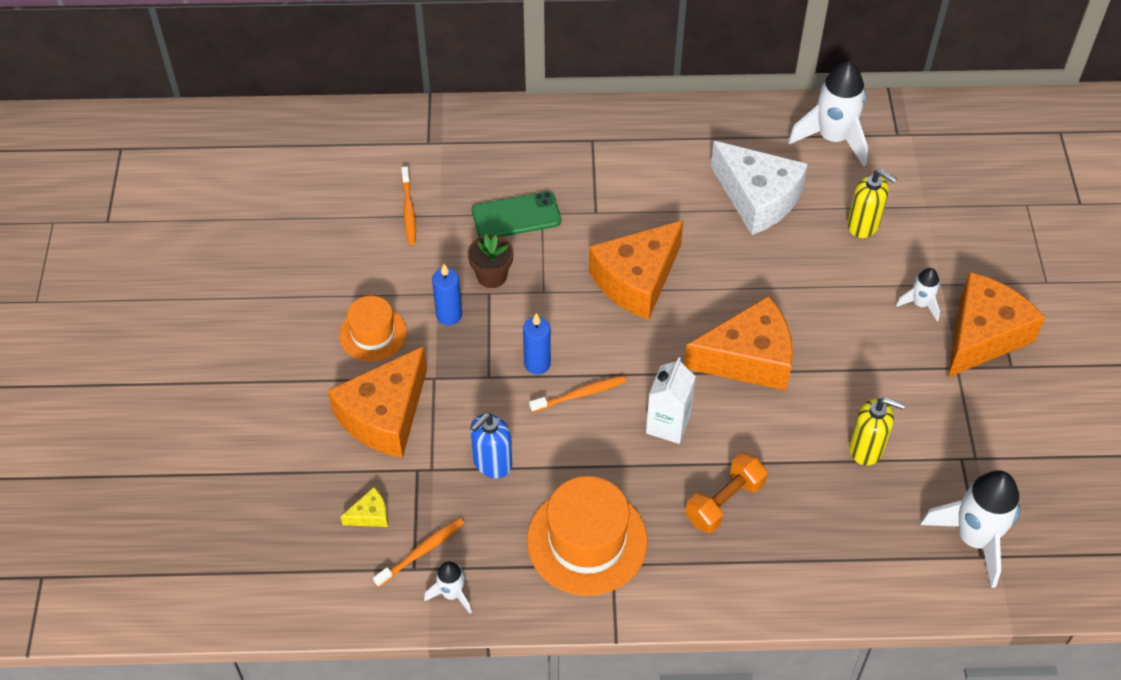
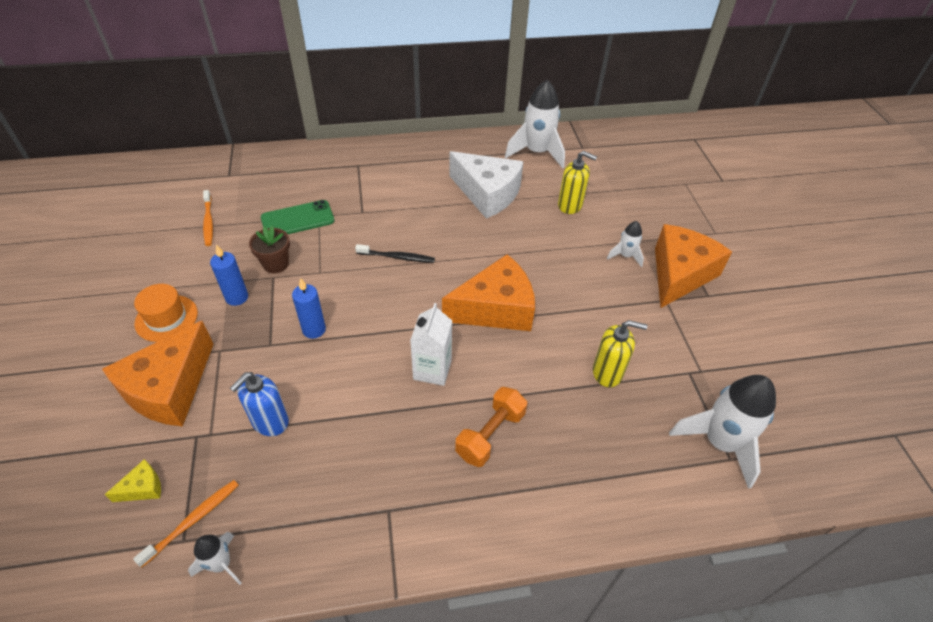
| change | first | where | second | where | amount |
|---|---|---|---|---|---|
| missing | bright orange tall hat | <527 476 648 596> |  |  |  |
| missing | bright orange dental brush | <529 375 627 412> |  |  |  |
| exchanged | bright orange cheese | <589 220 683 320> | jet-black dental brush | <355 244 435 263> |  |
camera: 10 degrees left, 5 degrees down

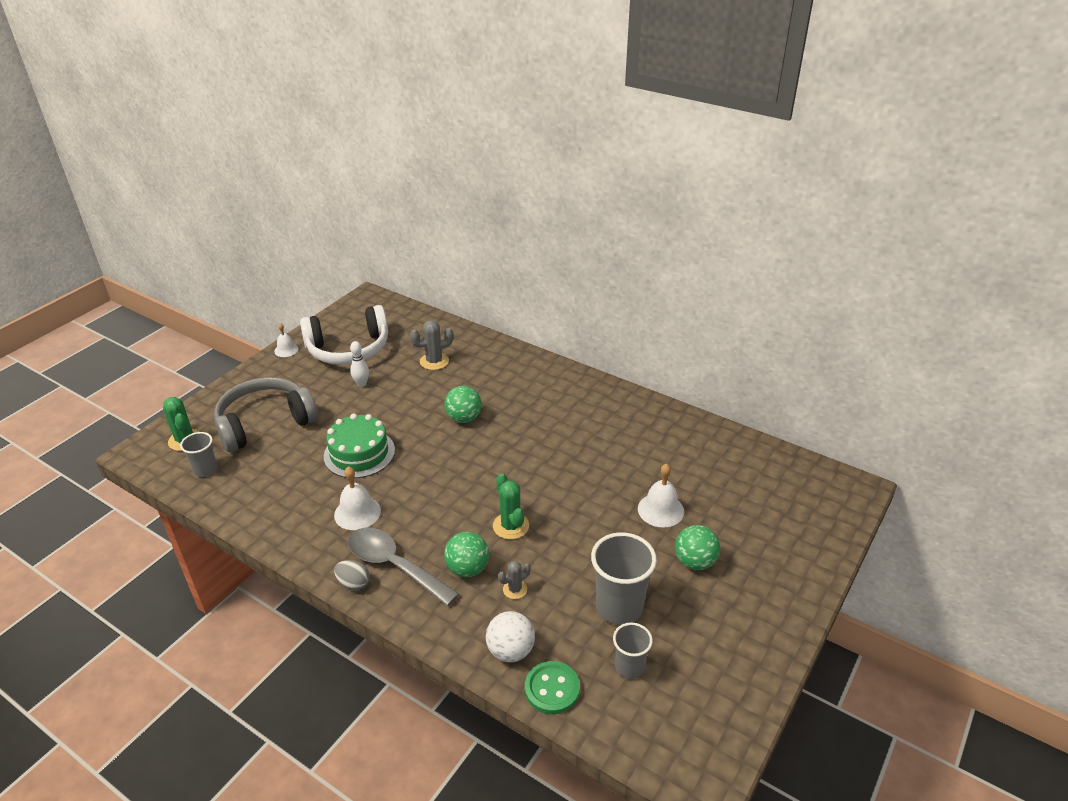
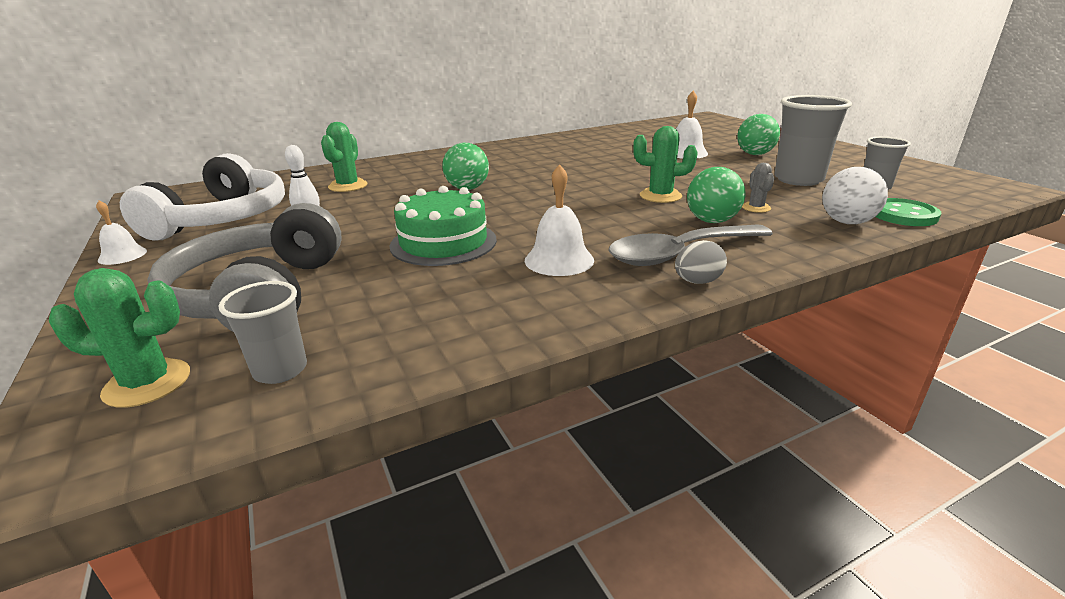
| change | first | where | second | where | amount |
|---|---|---|---|---|---|
| colour | gray cactus | <410 321 453 370> | leaf-green cactus | <321 122 367 192> |  |
camera: 60 degrees left, 10 degrees down

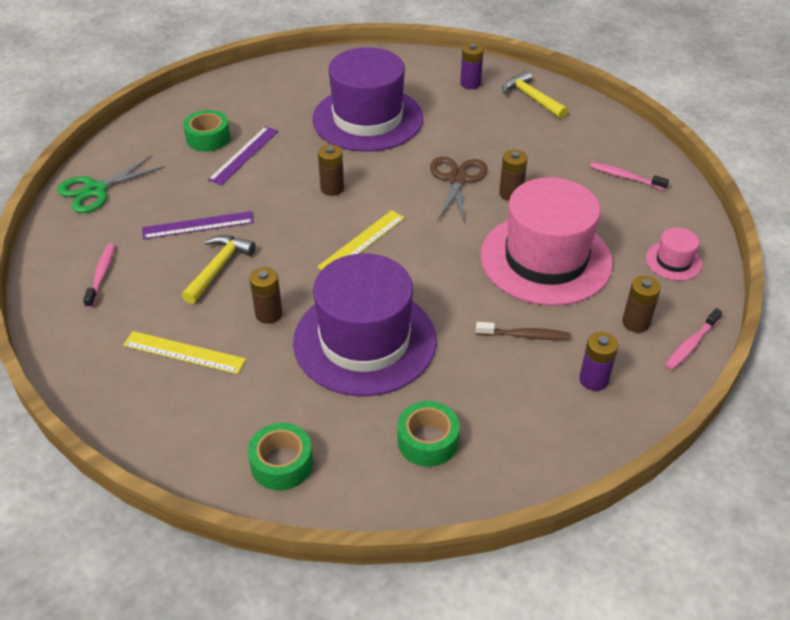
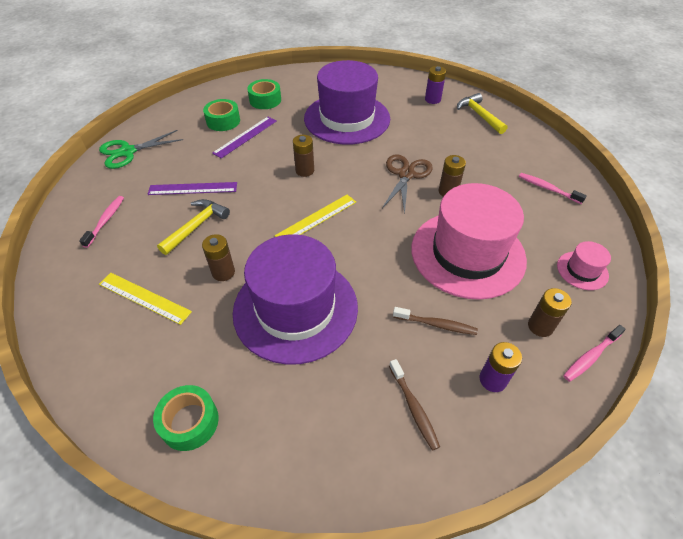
| change | first | where | second | where | amount |
|---|---|---|---|---|---|
| appeared |  |  | dark brown dental brush | <389 359 440 450> |  |
| relocated | leaf-green tape | <398 401 459 467> |  | <247 79 281 109> |  |
camera: 10 degrees right, 5 degrees up

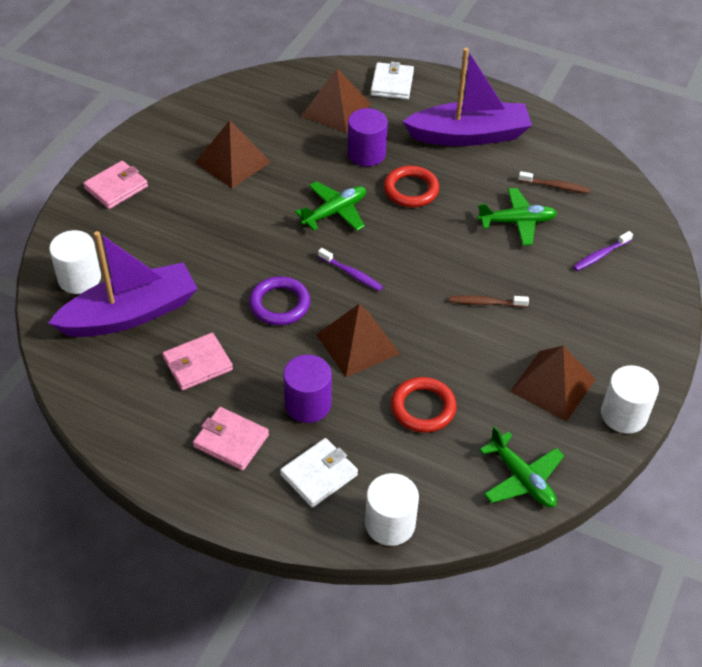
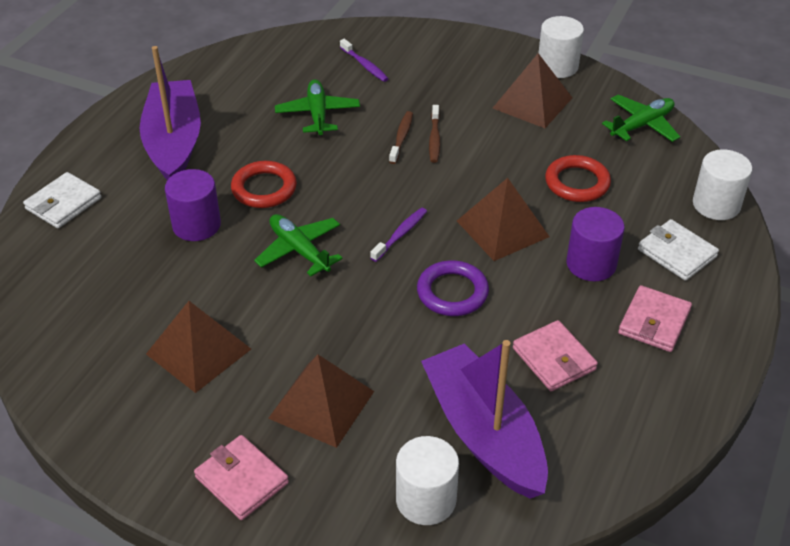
| change | first | where | second | where | amount |
|---|---|---|---|---|---|
| relocated | dark brown solid pyramid | <302 68 371 133> |  | <268 354 374 448> |  |
| relocated | dark brown dental brush | <518 171 590 193> |  | <389 111 413 164> |  |
| spun | white card wallet | <371 61 414 99> |  | <23 172 102 228> | 60 degrees counterclockwise |
camera: 90 degrees left, 5 degrees down

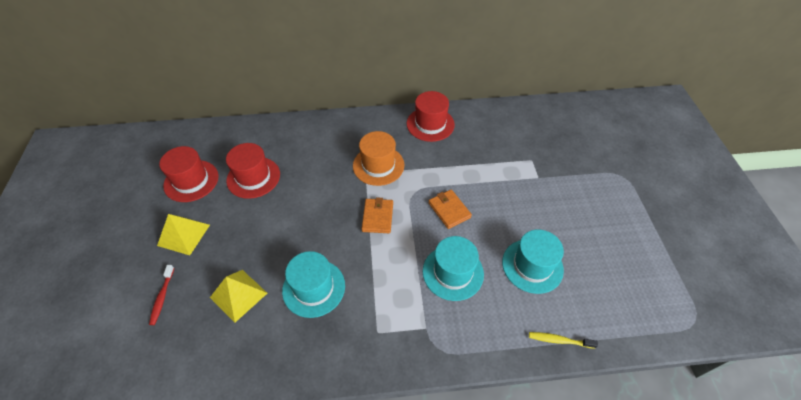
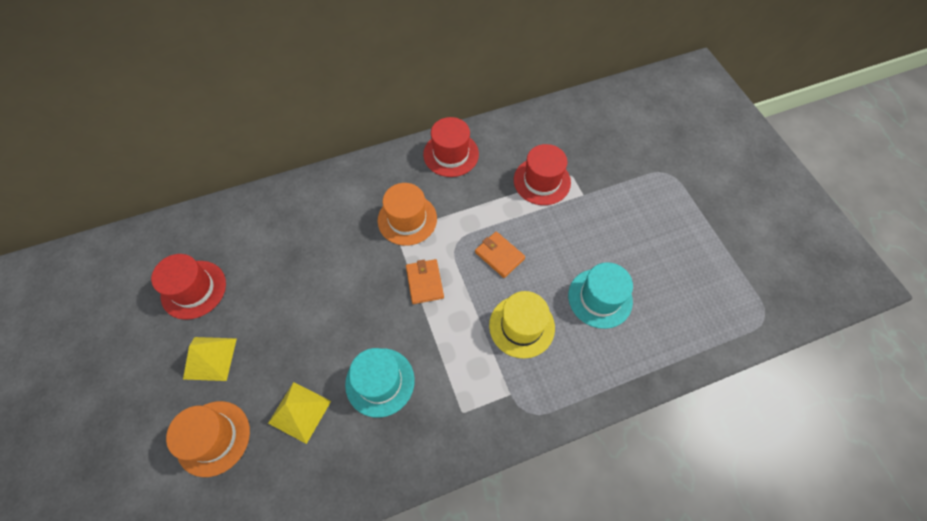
| change | first | where | second | where | amount |
|---|---|---|---|---|---|
| missing | golden dental brush | <529 332 598 349> |  |  |  |
| relocated | crimson tall hat | <226 143 280 199> |  | <514 144 571 205> |  |
| exchanged | crimson dental brush | <149 265 174 325> | bright orange tall hat | <166 401 250 477> |  |
| colour | teal tall hat | <423 236 484 301> | golden tall hat | <489 291 555 359> |  |
camera: 15 degrees left, 10 degrees up

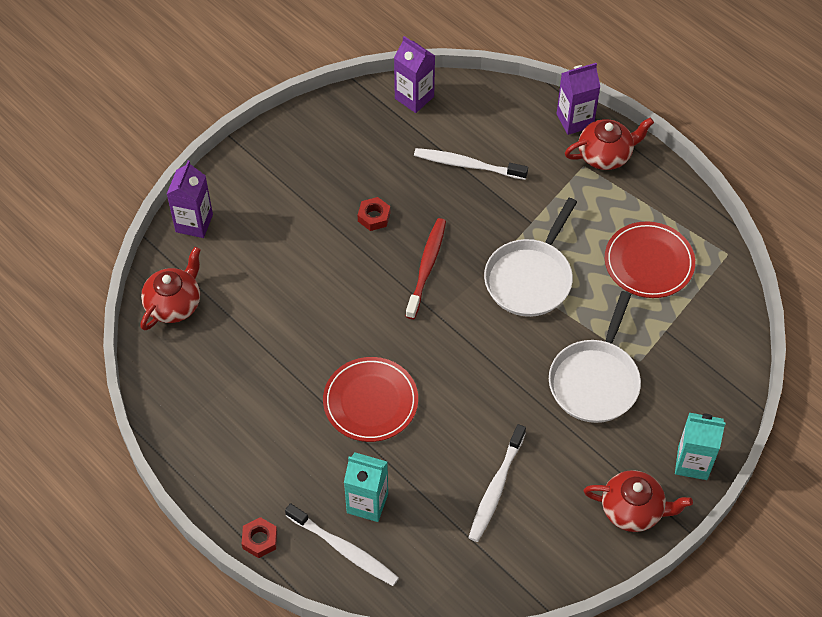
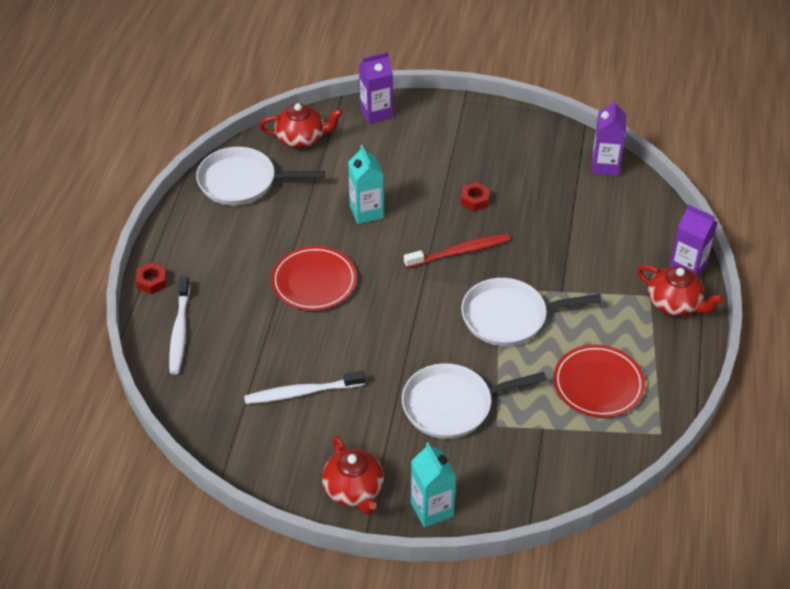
| change | first | where | second | where | amount |
|---|---|---|---|---|---|
| missing | white dental brush | <414 148 528 180> |  |  |  |
| appeared |  |  | white pan | <196 147 325 205> |  |
| relocated | teal juice carton | <344 453 388 522> |  | <348 145 384 224> |  |
camera: 55 degrees right, 10 degrees down

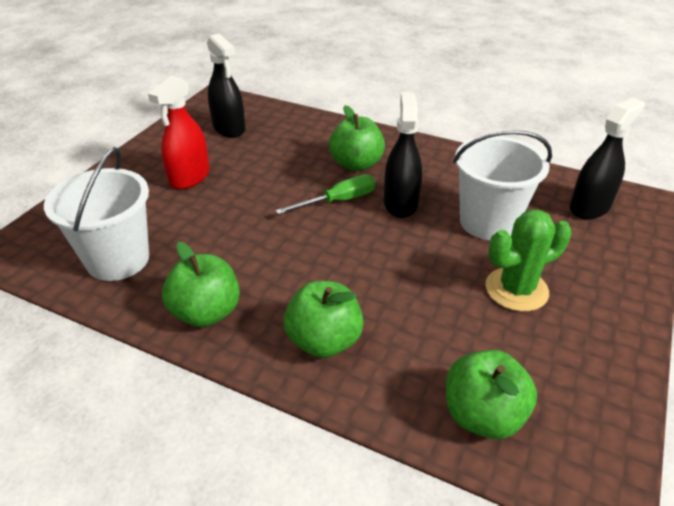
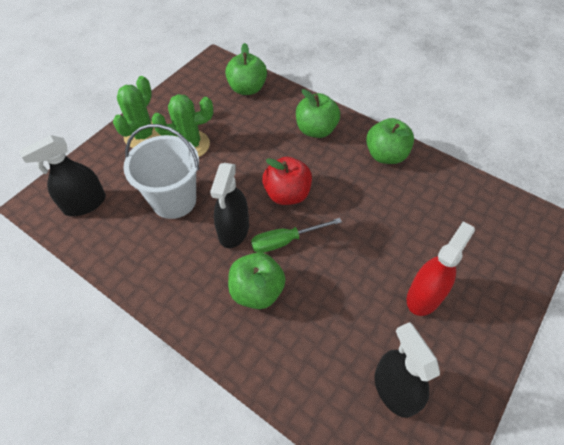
| change | first | where | second | where | amount |
|---|---|---|---|---|---|
| missing | white sand bucket | <44 147 149 281> |  |  |  |
| appeared |  |  | leaf-green cactus | <113 76 162 148> |  |
| appeared |  |  | crimson apple | <262 157 312 205> |  |
camera: 170 degrees left, 15 degrees up

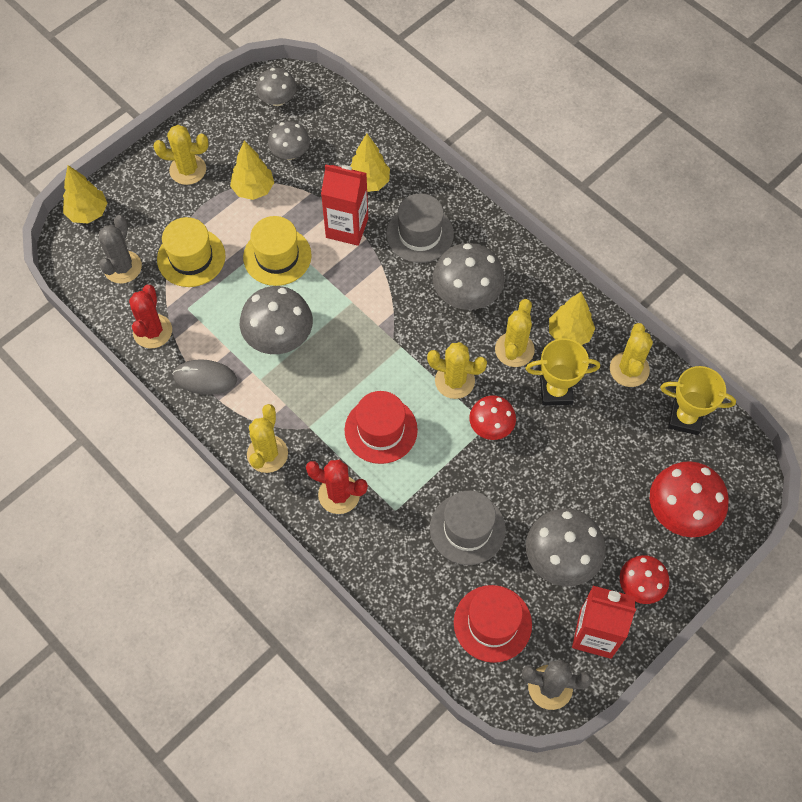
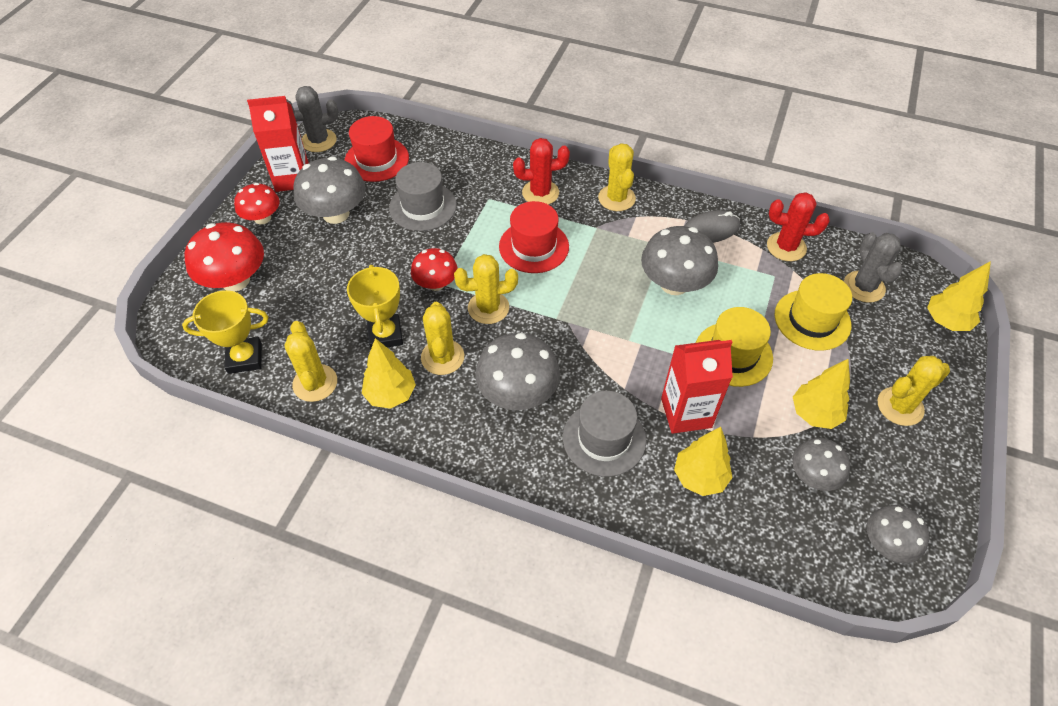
| change | first | where | second | where | amount |
|---|---|---|---|---|---|
| spun | crimson cactus | <129 285 172 348> |  | <767 192 830 261> | 60 degrees counterclockwise |
| spun | golden award cup | <525 338 600 406> |  | <347 265 403 349> | 75 degrees counterclockwise |
camera: 155 degrees right, 10 degrees down

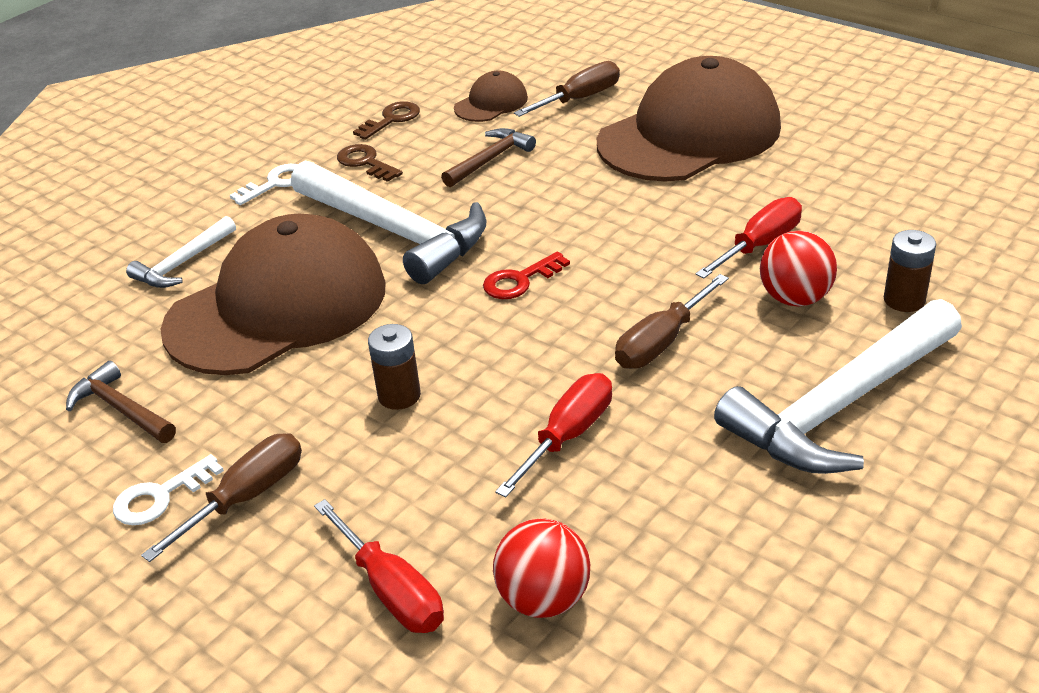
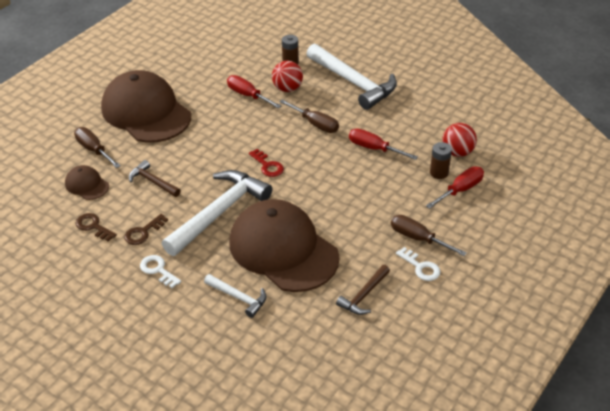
| change | first | where | second | where | amount |
|---|---|---|---|---|---|
| relocated | dark brown battery | <368 324 421 410> |  | <430 142 452 179> |  |
camera: 95 degrees left, 5 degrees up

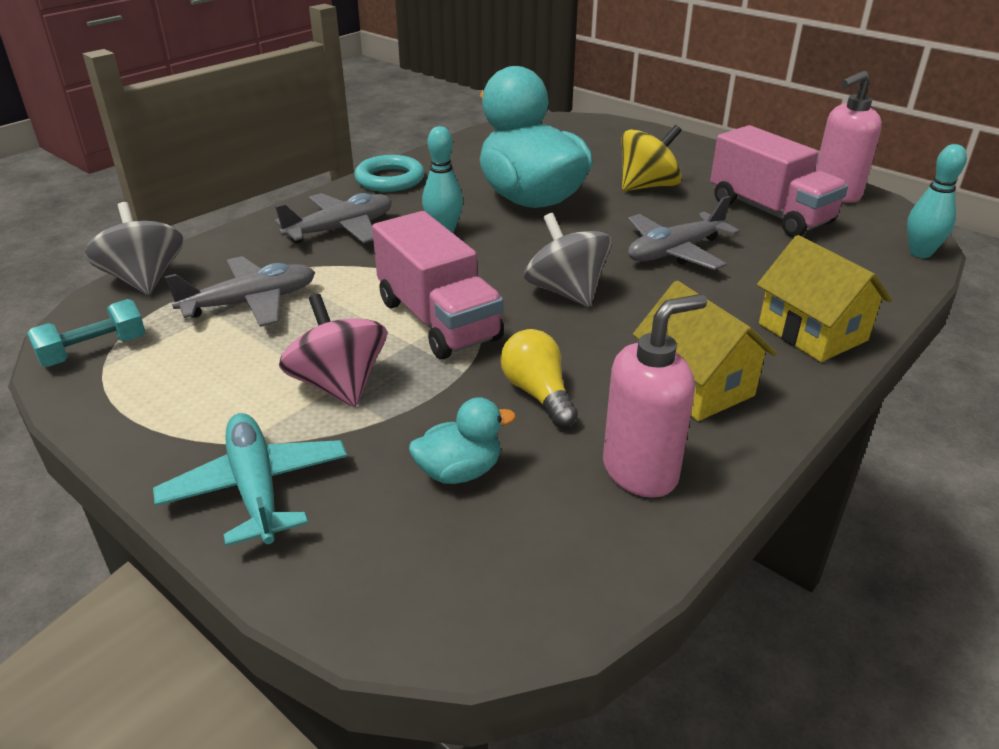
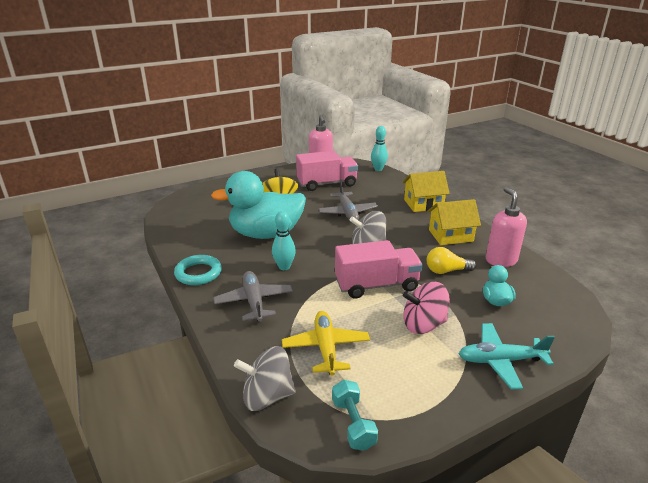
| change | first | where | second | where | amount |
|---|---|---|---|---|---|
| colour | gray plane | <164 256 315 327> | golden plane | <282 311 370 376> |  |
camera: 70 degrees left, 5 degrees down

